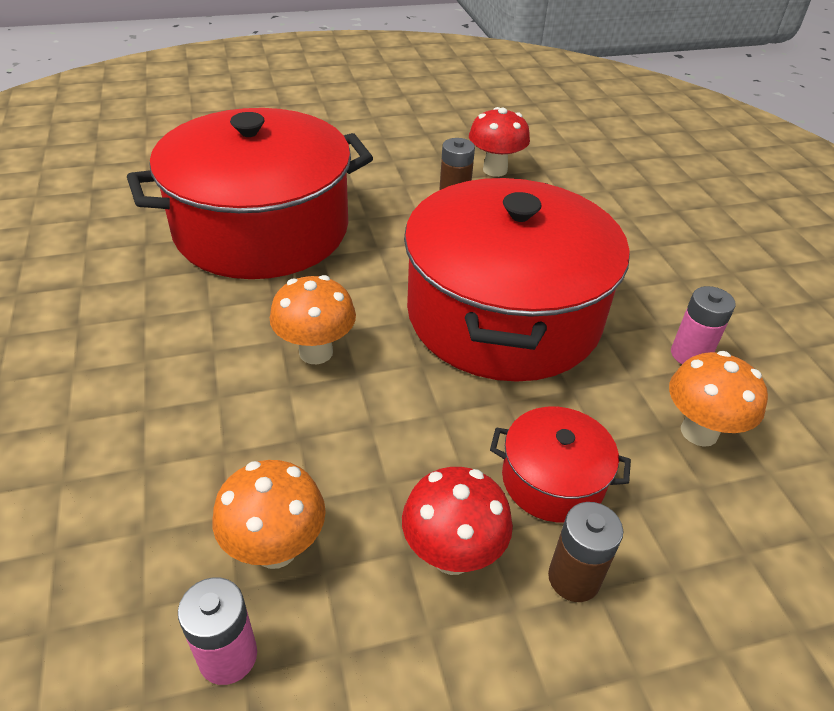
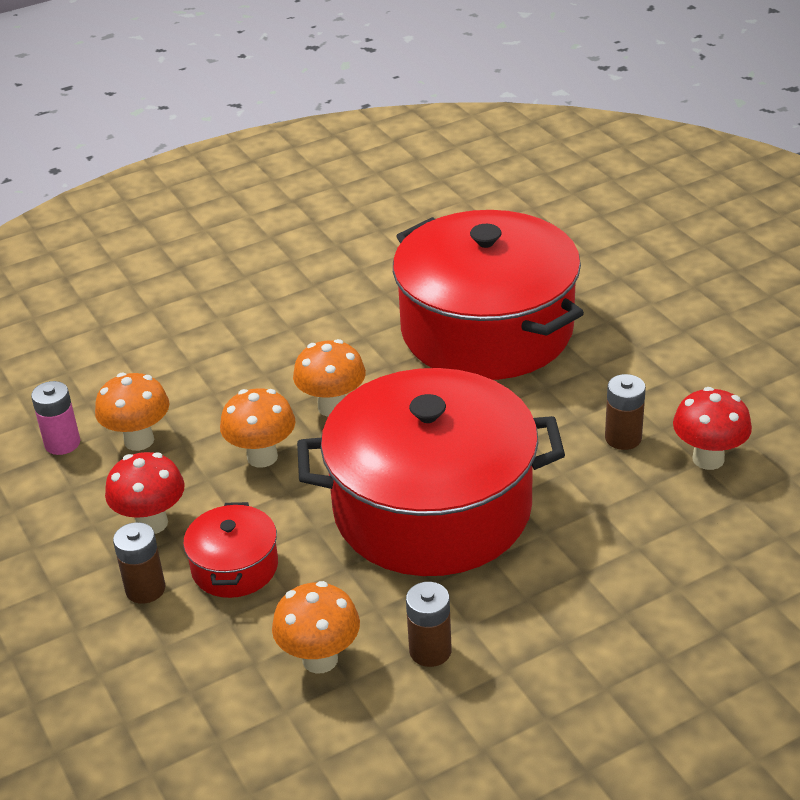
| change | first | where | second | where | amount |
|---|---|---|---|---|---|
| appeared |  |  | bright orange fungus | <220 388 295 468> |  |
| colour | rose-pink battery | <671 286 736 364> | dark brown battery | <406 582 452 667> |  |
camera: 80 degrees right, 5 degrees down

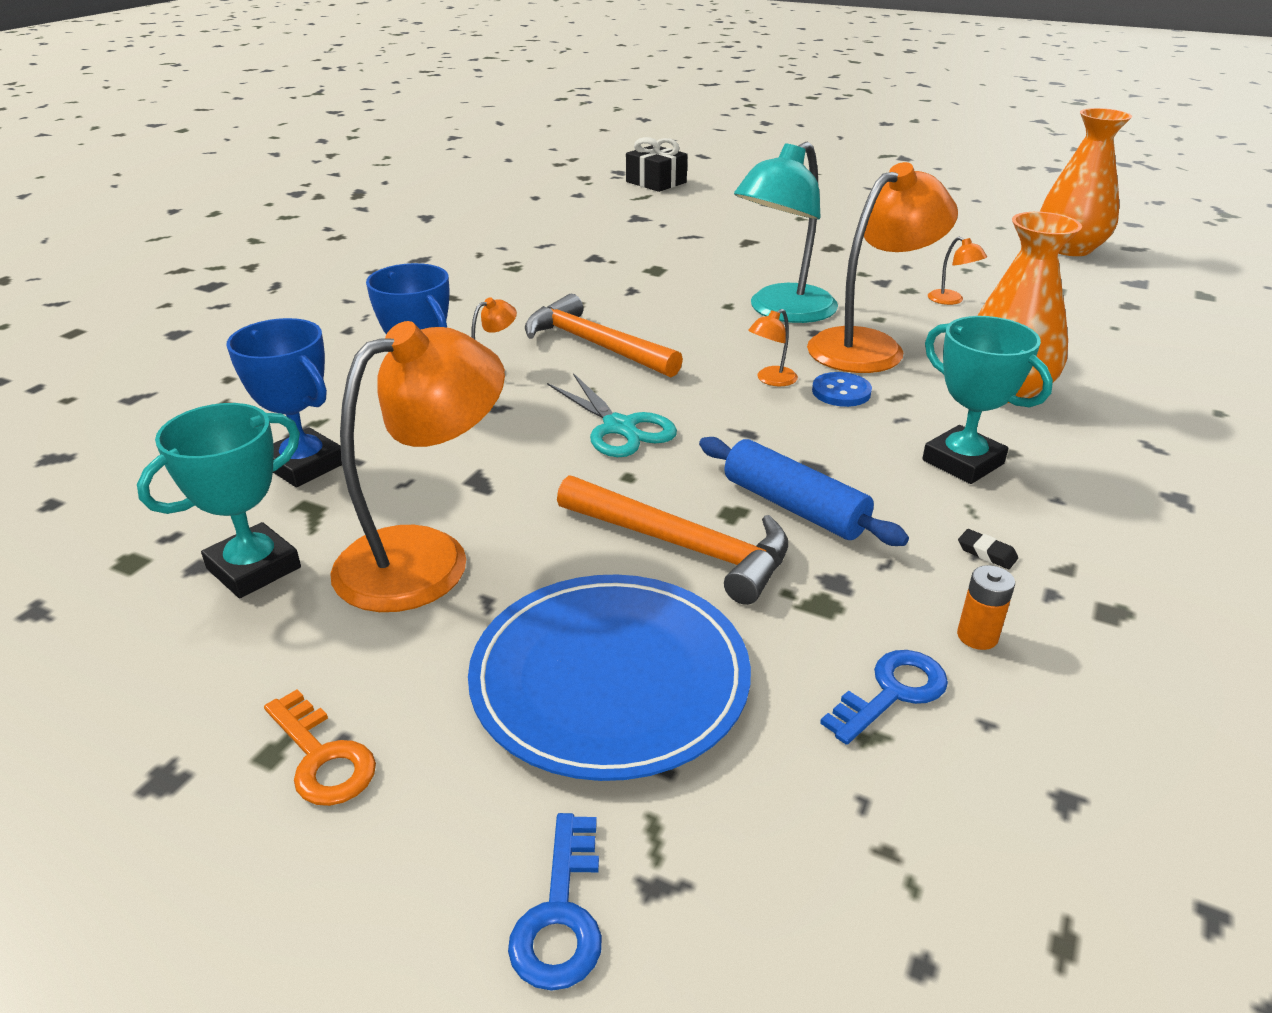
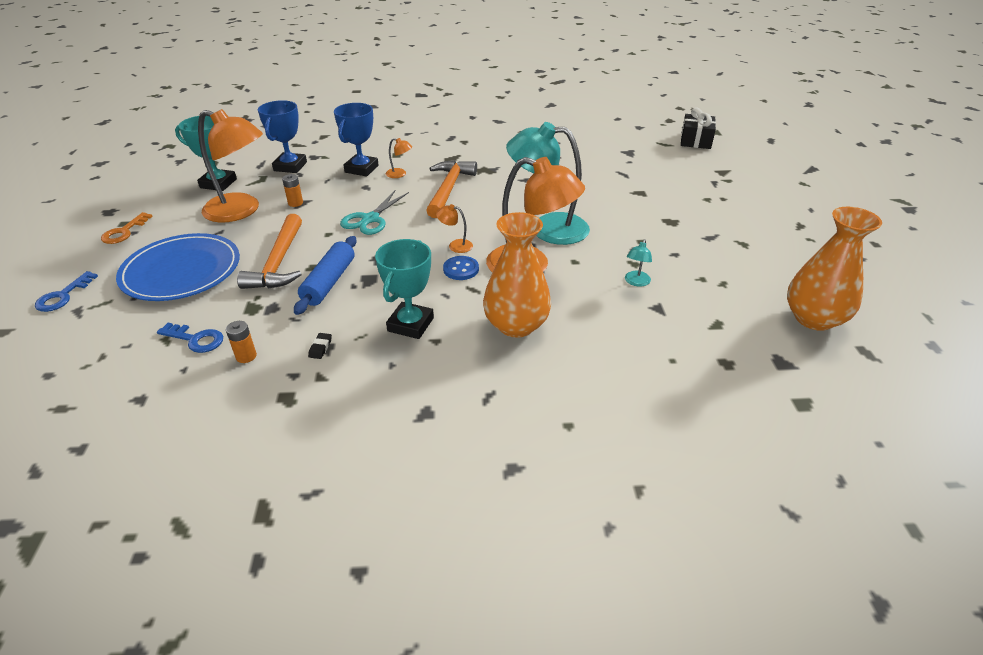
| change | first | where | second | where | amount |
|---|---|---|---|---|---|
| appeared |  |  | bright orange battery | <282 174 303 207> |  |
| colour | bright orange desk lamp | <928 237 987 305> | teal desk lamp | <625 239 652 286> |  |
| spun | royal blue key | <508 813 602 991> |  | <35 271 98 312> | 45 degrees counterclockwise |
camera: 60 degrees right, 5 degrees up

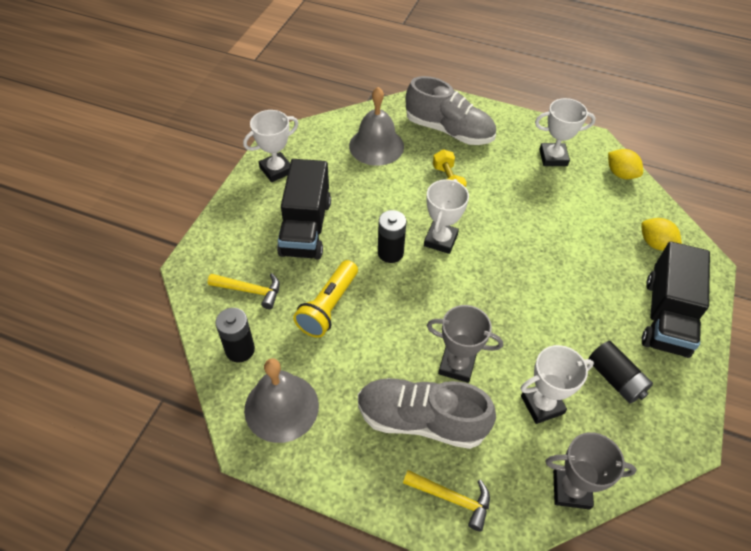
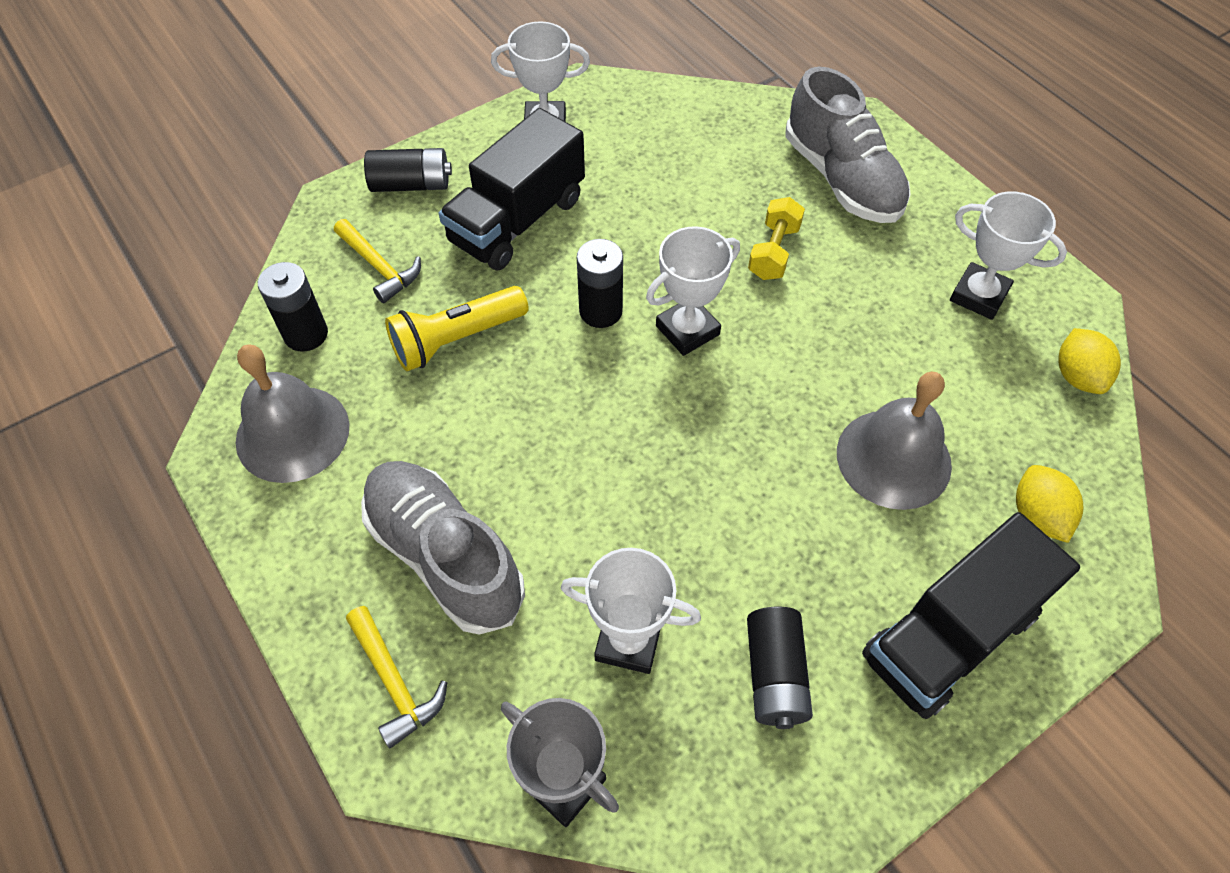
| change | first | where | second | where | amount |
|---|---|---|---|---|---|
| missing | gray award cup | <427 305 503 383> |  |  |  |
| appeared |  |  | jet-black battery | <364 148 452 192> |  |
| relocated | gray bell | <349 87 404 166> |  | <837 372 952 510> |  |
camera: 35 degrees right, 5 degrees up

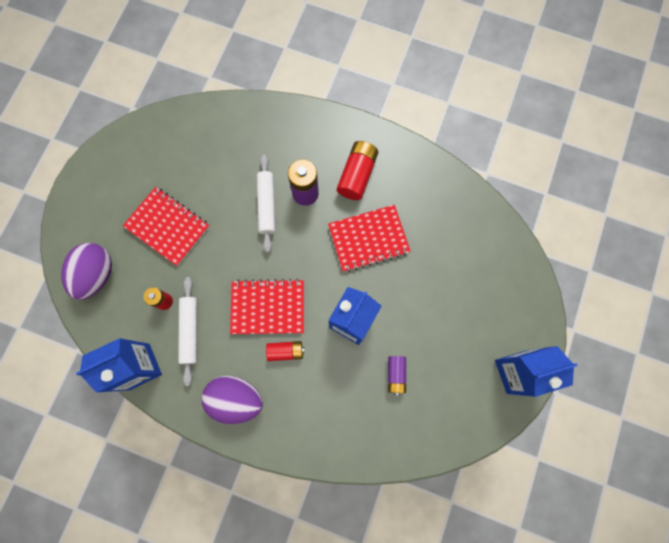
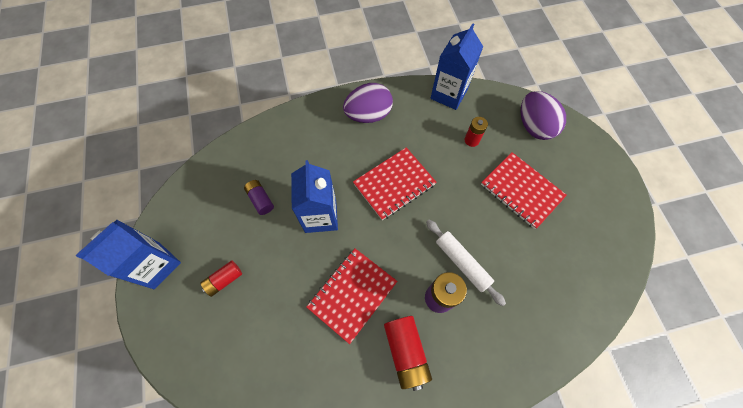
| change | first | where | second | where | amount |
|---|---|---|---|---|---|
| missing | white pastry roller | <178 277 197 386> |  |  |  |
| relocated | crimson battery | <266 341 305 361> |  | <201 260 242 297> |  |
| spun | crimson notepad | <123 187 210 266> |  | <481 152 567 229> | 45 degrees clockwise |
camera: 145 degrees right, 10 degrees down

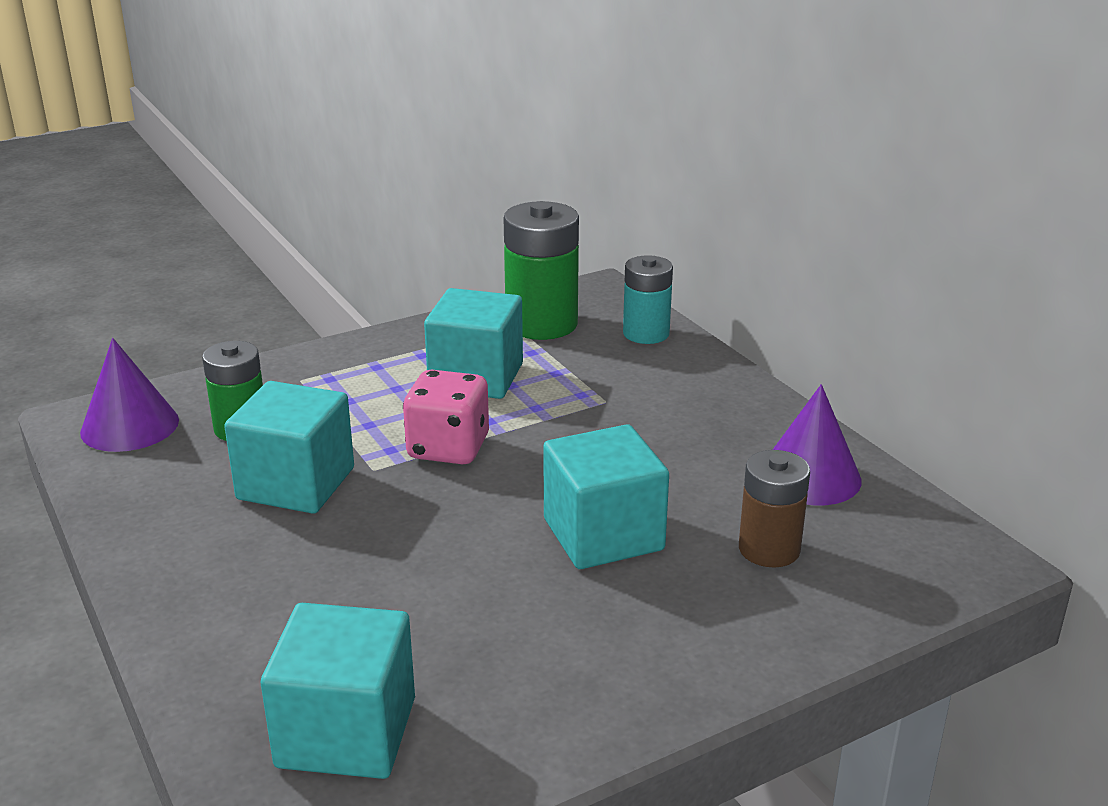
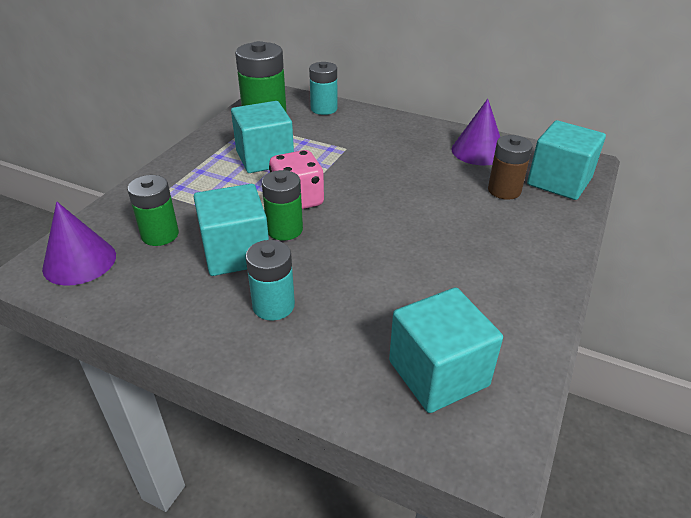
| change | first | where | second | where | amount |
|---|---|---|---|---|---|
| appeared |  |  | teal battery | <245 240 295 321> |  |
| appeared |  |  | leaf-green battery | <262 170 303 240> |  |
| relocated | teal cube | <543 424 669 569> |  | <527 120 606 200> |  |
camera: 35 degrees left, 10 degrees up

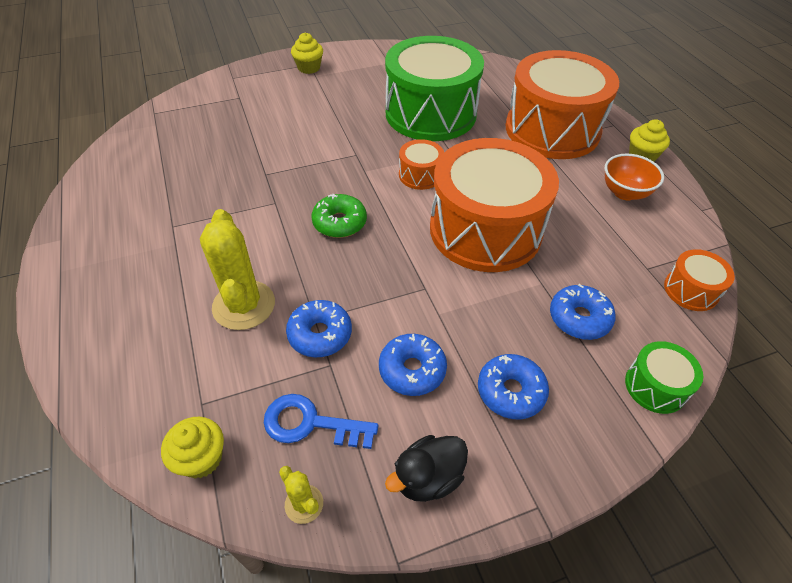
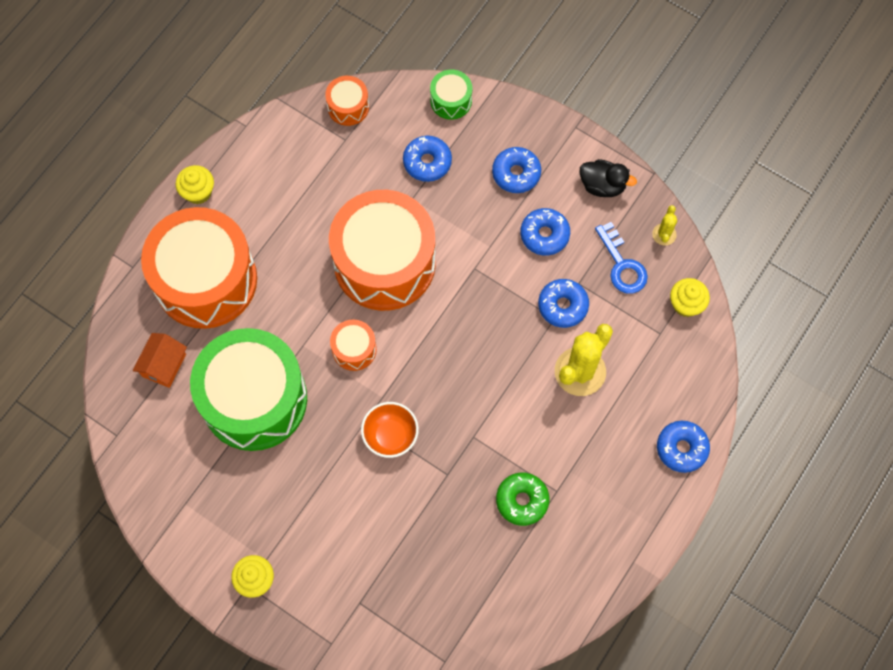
| change | first | where | second | where | amount |
|---|---|---|---|---|---|
| appeared |  |  | bright orange toy house | <133 333 187 388> |  |
| appeared |  |  | royal blue doughnut | <657 421 710 473> |  |
| relocated | leaf-green doughnut | <311 194 367 238> |  | <496 473 549 526> |  |
| relocated | bright orange serving bowl | <605 154 664 201> |  | <361 402 419 458> |  |
camera: 125 degrees left, 20 degrees up

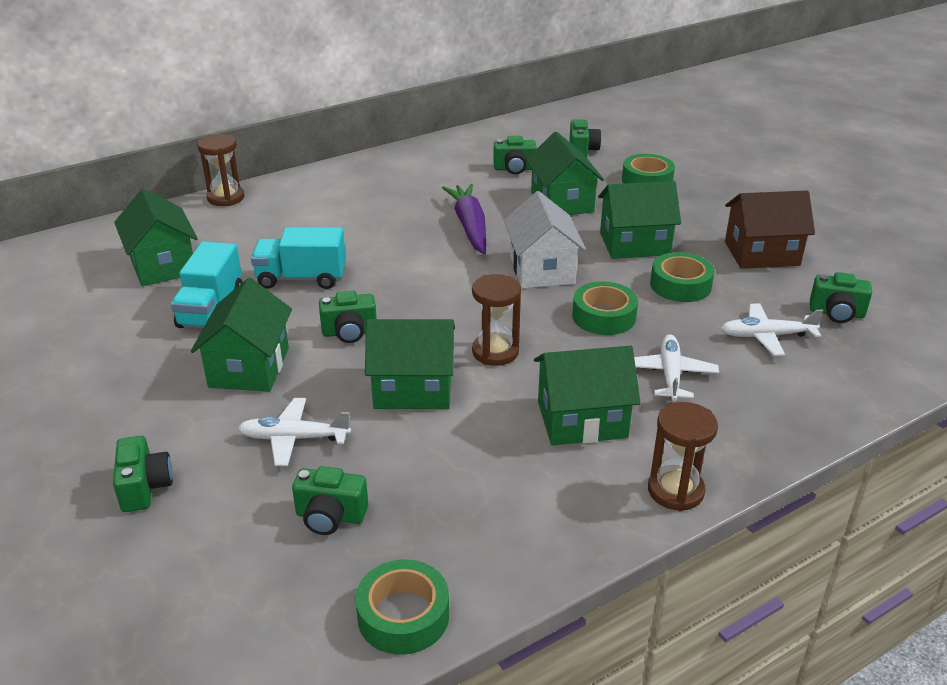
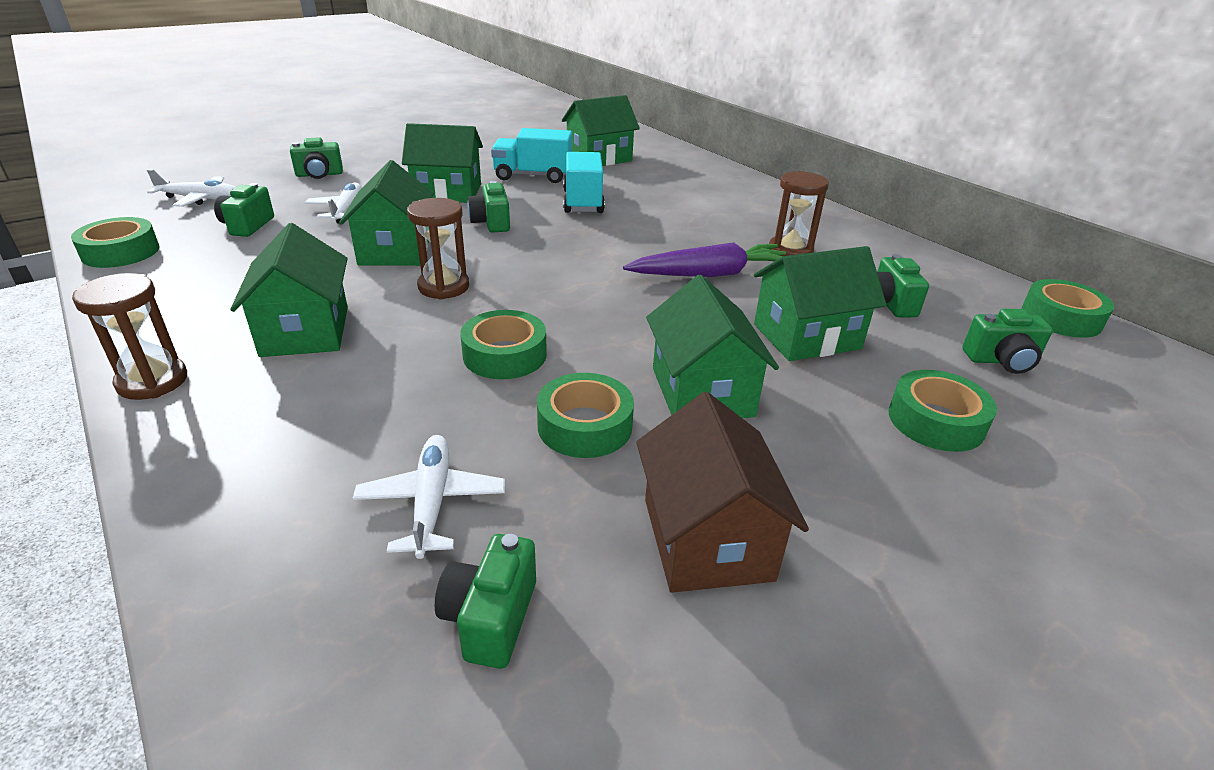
| change | first | where | second | where | amount |
|---|---|---|---|---|---|
| missing | white toy house | <504 191 586 288> |  |  |  |
| appeared |  |  | leaf-green tape | <1021 279 1114 338> |  |
| relocated | dark brown hourglass | <197 134 245 206> |  | <769 171 829 256> |  |
| relocated | white plane | <634 334 719 401> |  | <147 170 235 207> |  |
camera: 85 degrees right, 0 degrees up

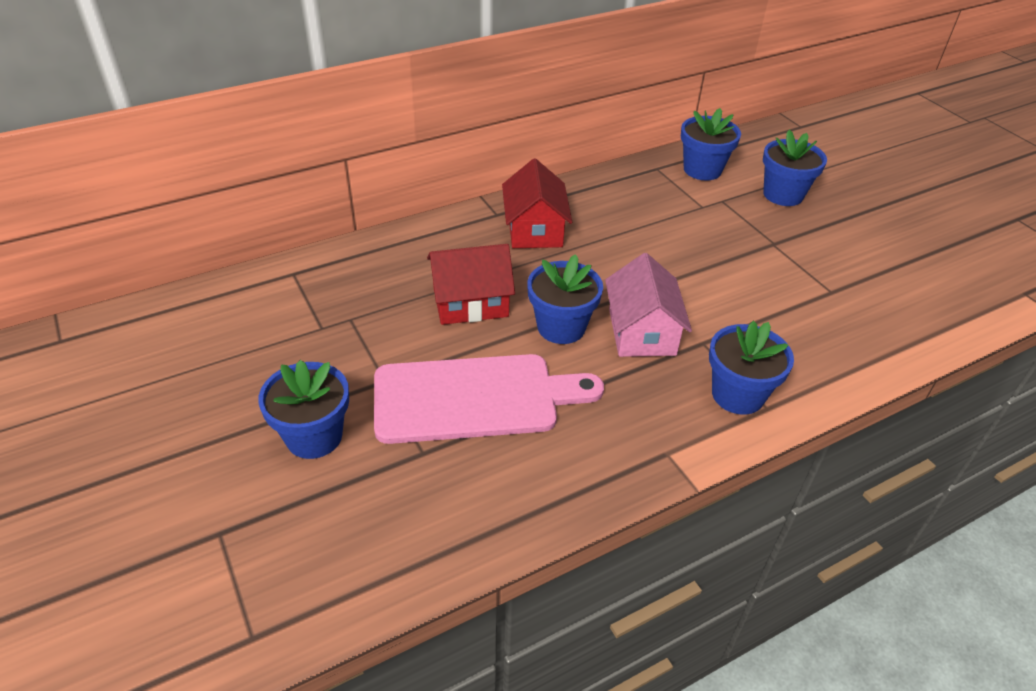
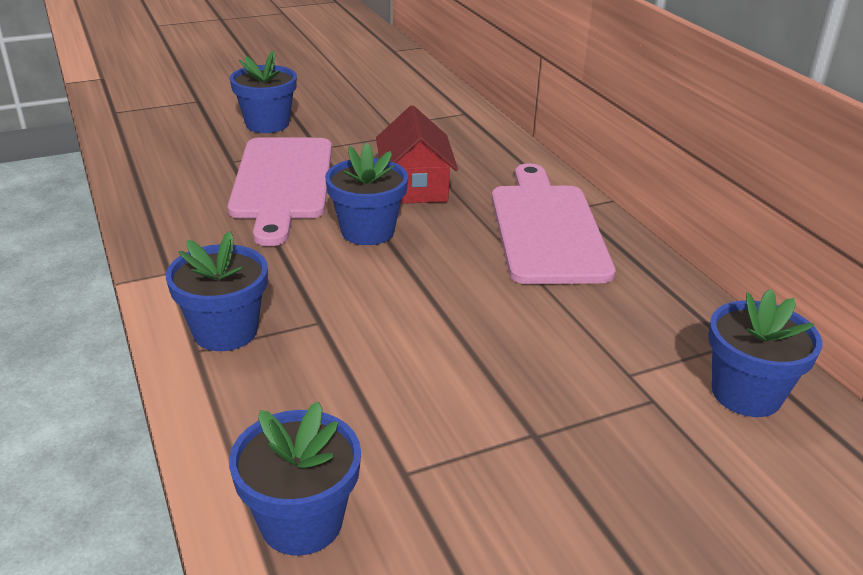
| change | first | where | second | where | amount |
|---|---|---|---|---|---|
| missing | rose-pink toy house | <605 253 692 357> |  |  |  |
| relocated | royal blue flower pot | <763 130 827 206> |  | <229 402 361 556> |  |
| exchanged | crimson toy house | <502 158 572 248> | rose-pink chopping board | <492 163 615 284> |  |
camera: 95 degrees right, 10 degrees down

